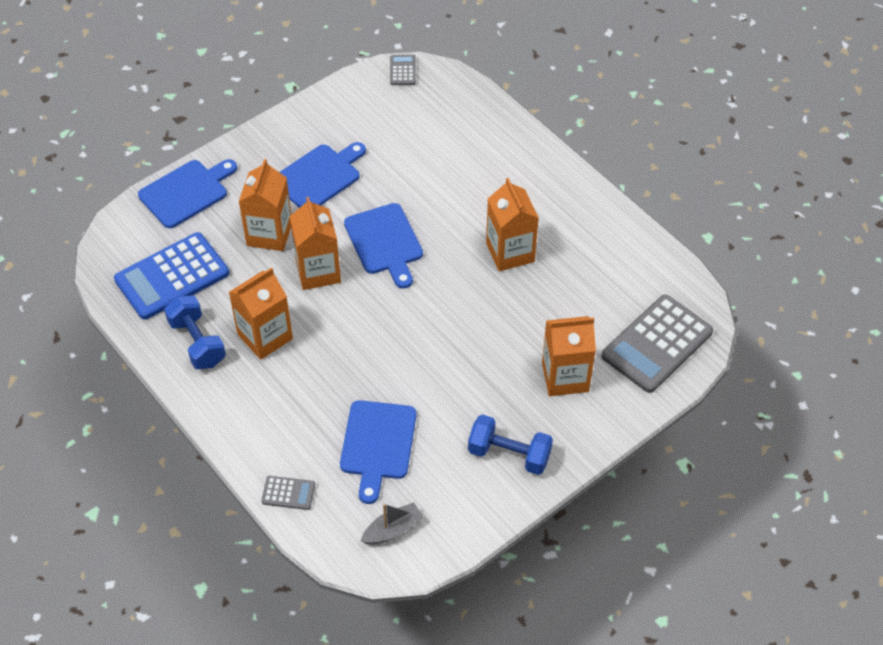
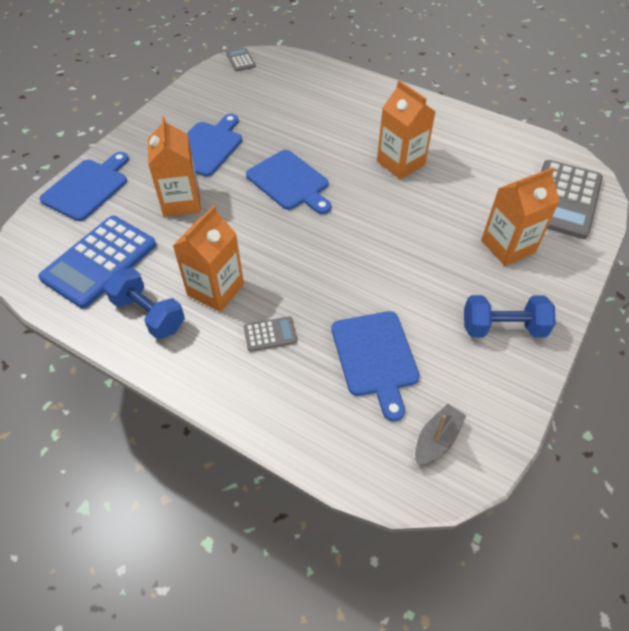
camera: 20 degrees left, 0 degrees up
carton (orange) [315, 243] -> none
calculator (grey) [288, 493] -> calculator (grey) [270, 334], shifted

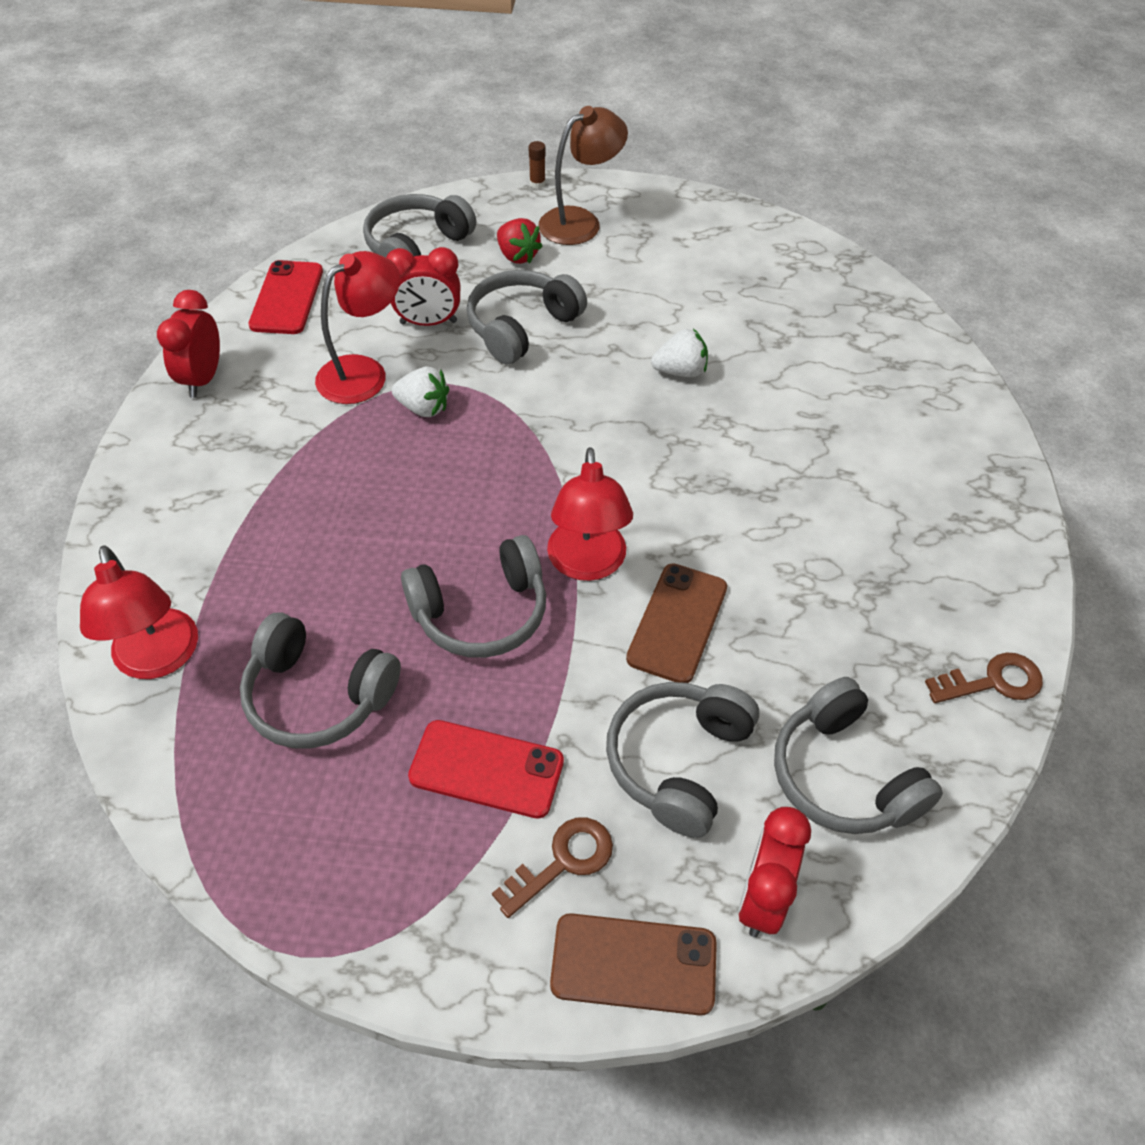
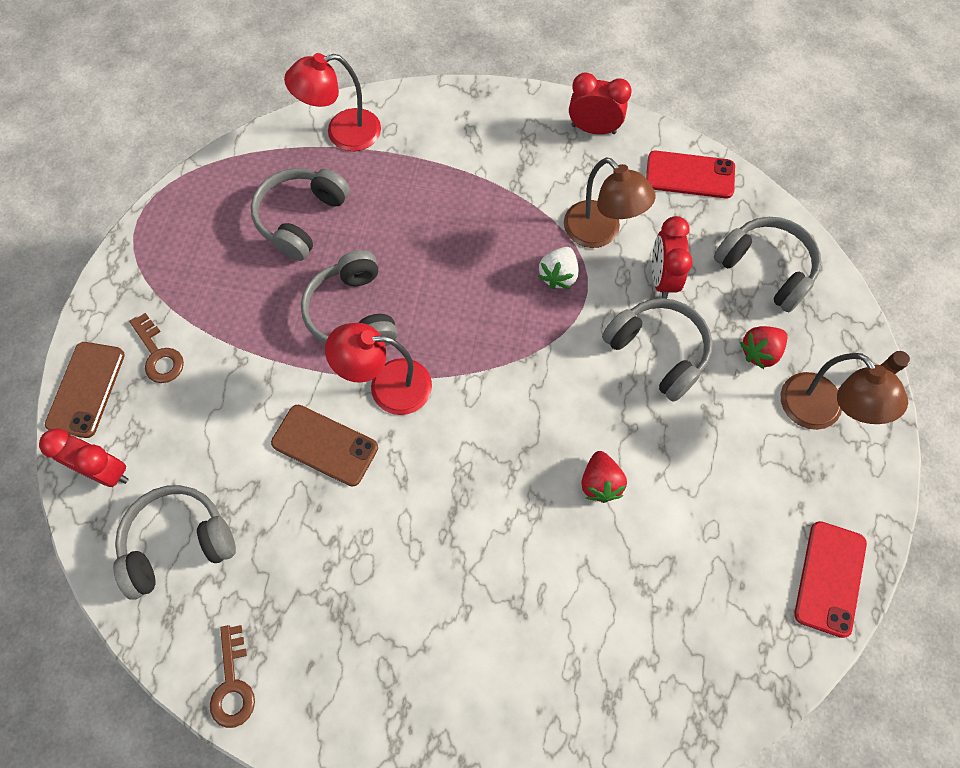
camera: 95 degrees right, 15 degrees up
lamp (red) [357, 327] -> lamp (brown) [610, 202]
strawberry (white) [679, 352] -> strawberry (red) [604, 477]
headphones (grey) [682, 760] -> none
phone (red) [486, 769] -> phone (red) [830, 579], shifted

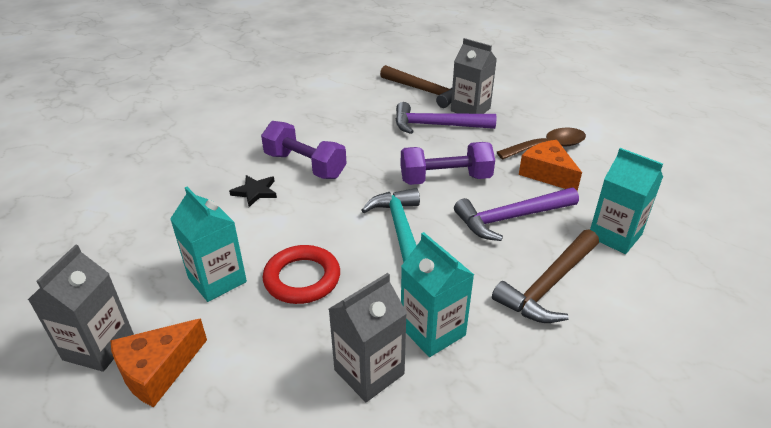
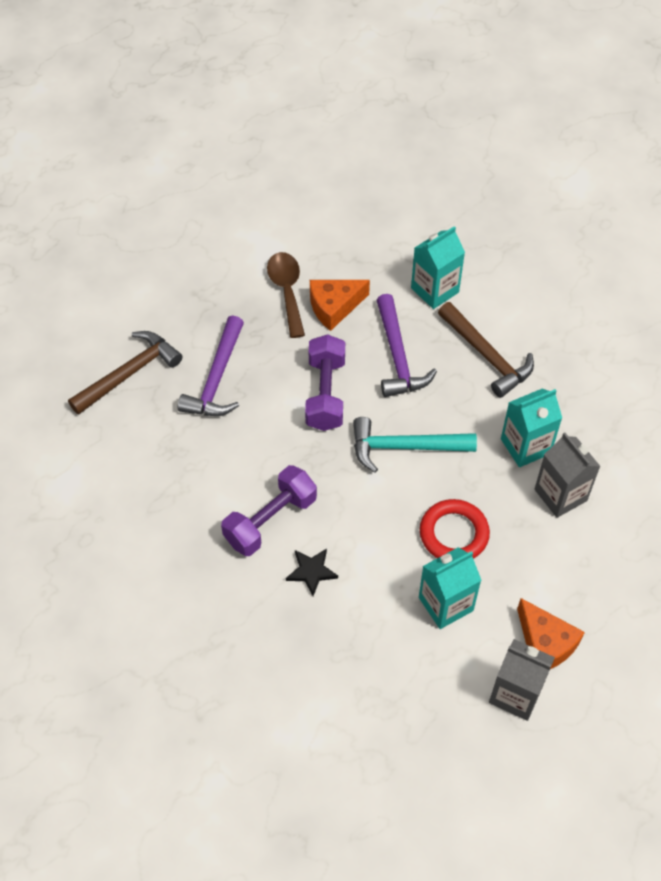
camera: 80 degrees left, 20 degrees up
carton (grey) [474, 76] -> none

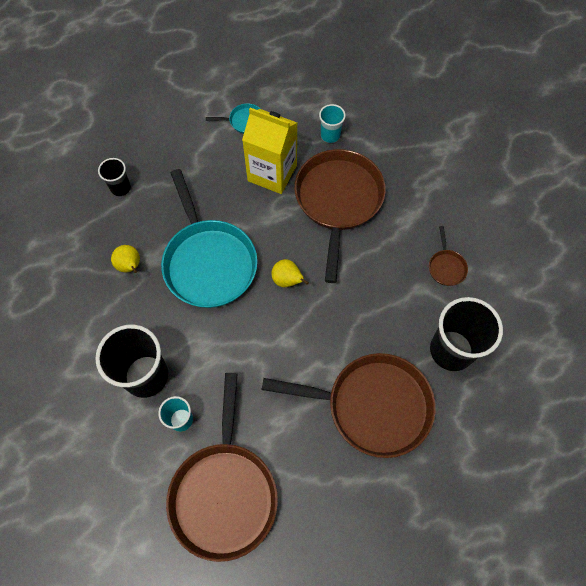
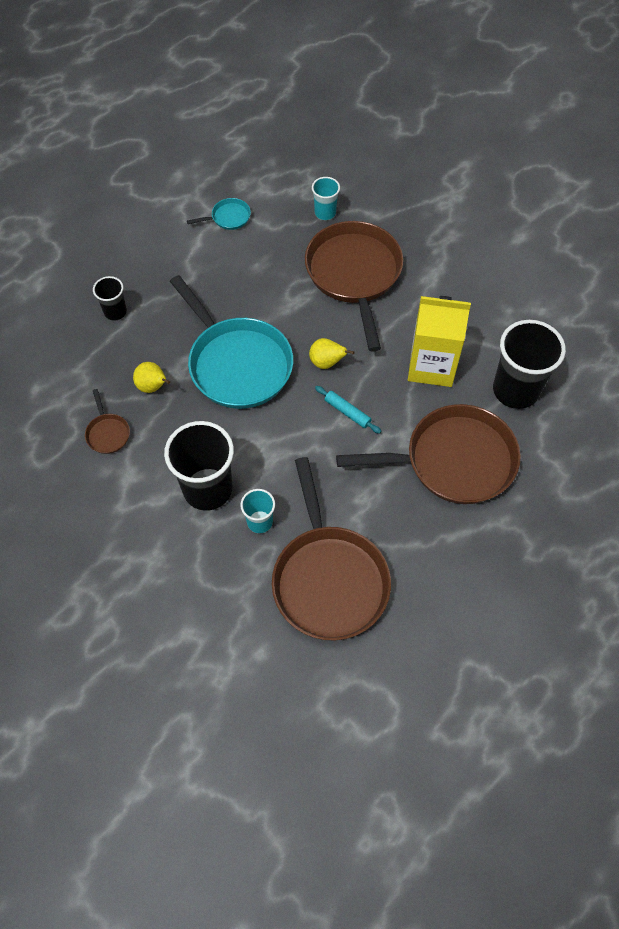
camera: 15 degrees left, 5 degrees down
carton (yellow) [269, 151] -> carton (yellow) [439, 341], shifted
pan (brown) [448, 256] -> pan (brown) [107, 421], shifted
none -> rolling pin (turquoise) [348, 410]

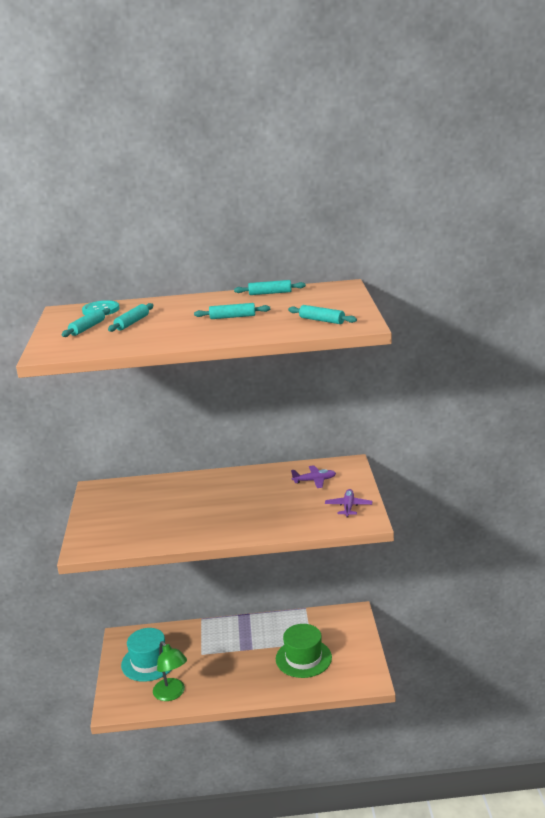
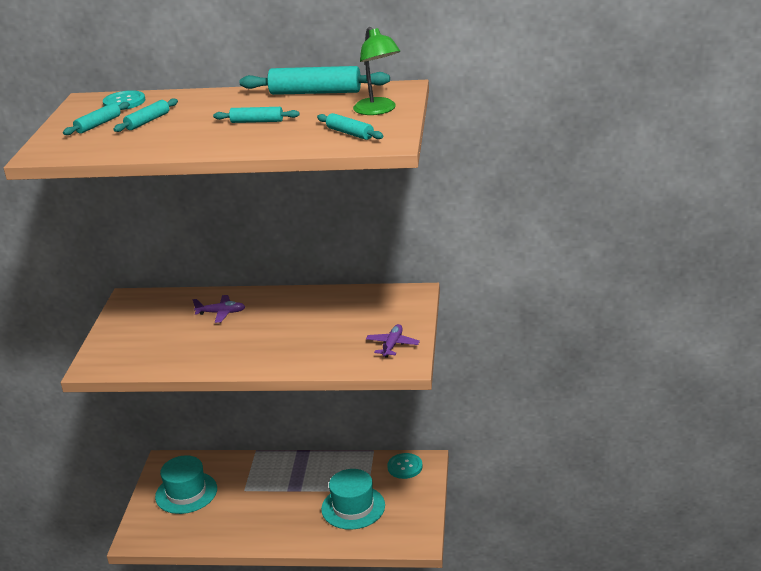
camera: 10 degrees right, 5 degrees up
rolling pin (turquoise) [270, 287] -> rolling pin (turquoise) [314, 80], x1.83
plane (purple) [313, 476] -> plane (purple) [219, 309], shifted
hat (green) [304, 651] -> hat (turquoise) [353, 499]
lamp (green) [170, 671] -> lamp (green) [376, 71], shifted
none -> button (turquoise) [405, 466]

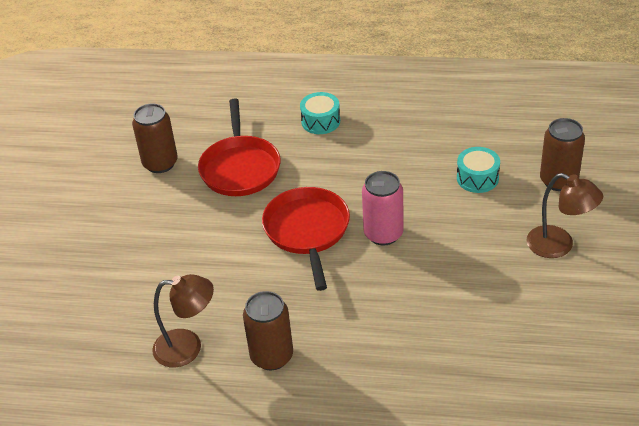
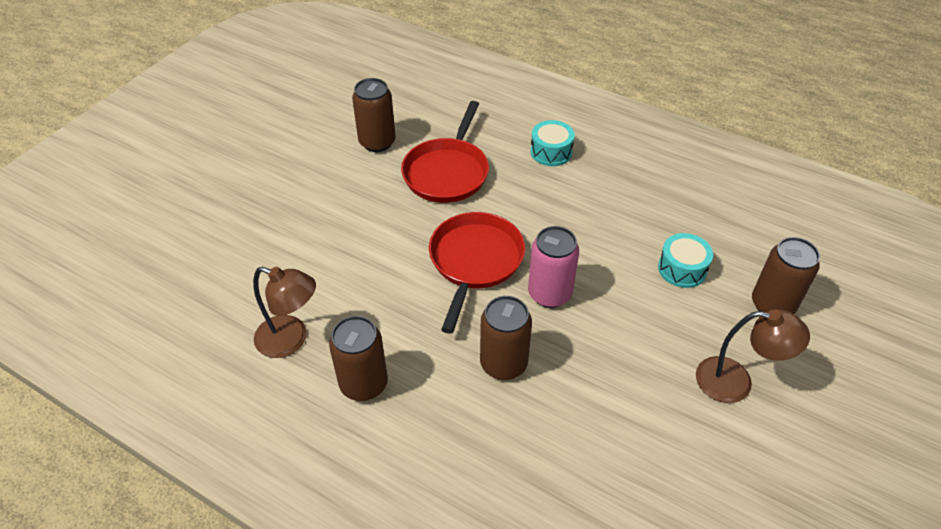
camera: 20 degrees right, 5 degrees up
lamp (brown) [564, 215] -> lamp (brown) [753, 356], 45 degrees counterclockwise
none -> can (brown) [506, 338]

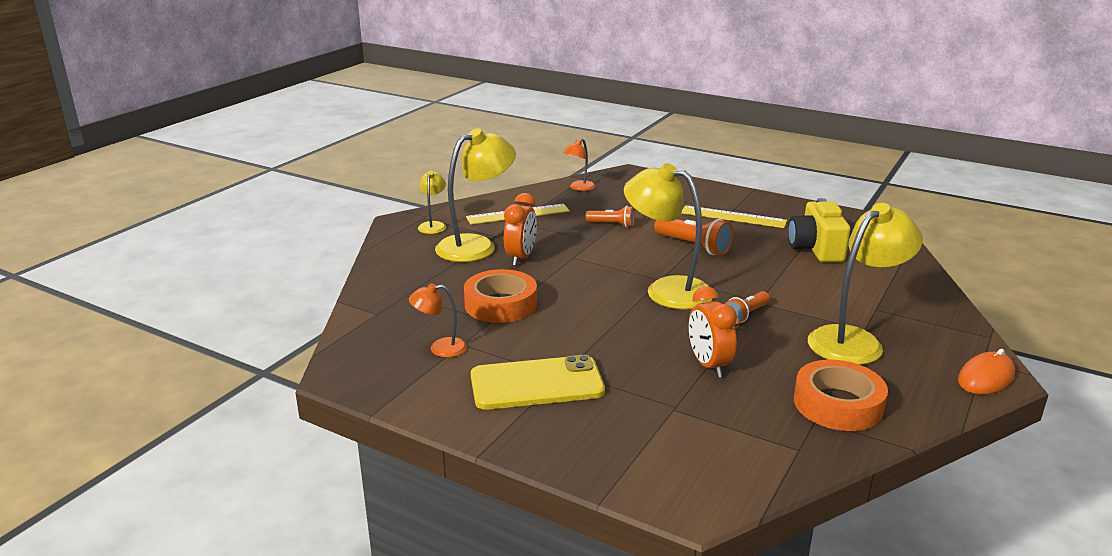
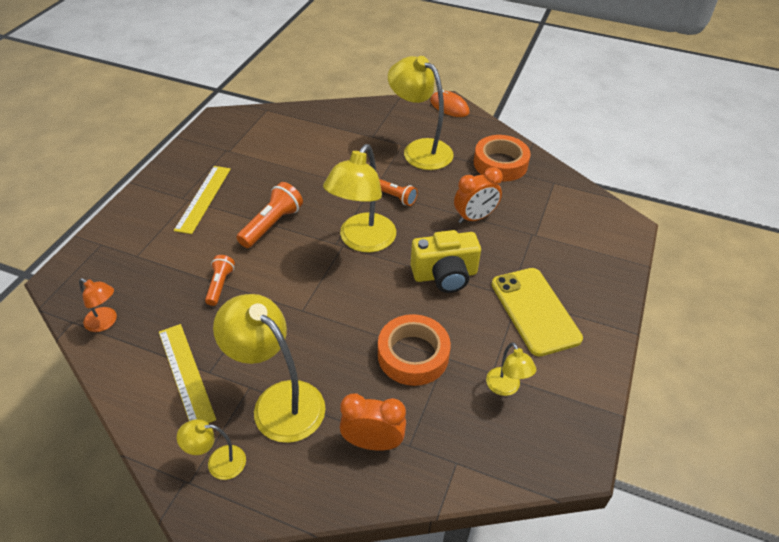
camera: 100 degrees left, 20 degrees up
clock (orange) [520, 229] -> clock (orange) [373, 422], shifted
camera (yellow) [819, 230] -> camera (yellow) [446, 261], shifted
lamp (orange) [438, 320] -> lamp (yellow) [511, 369]

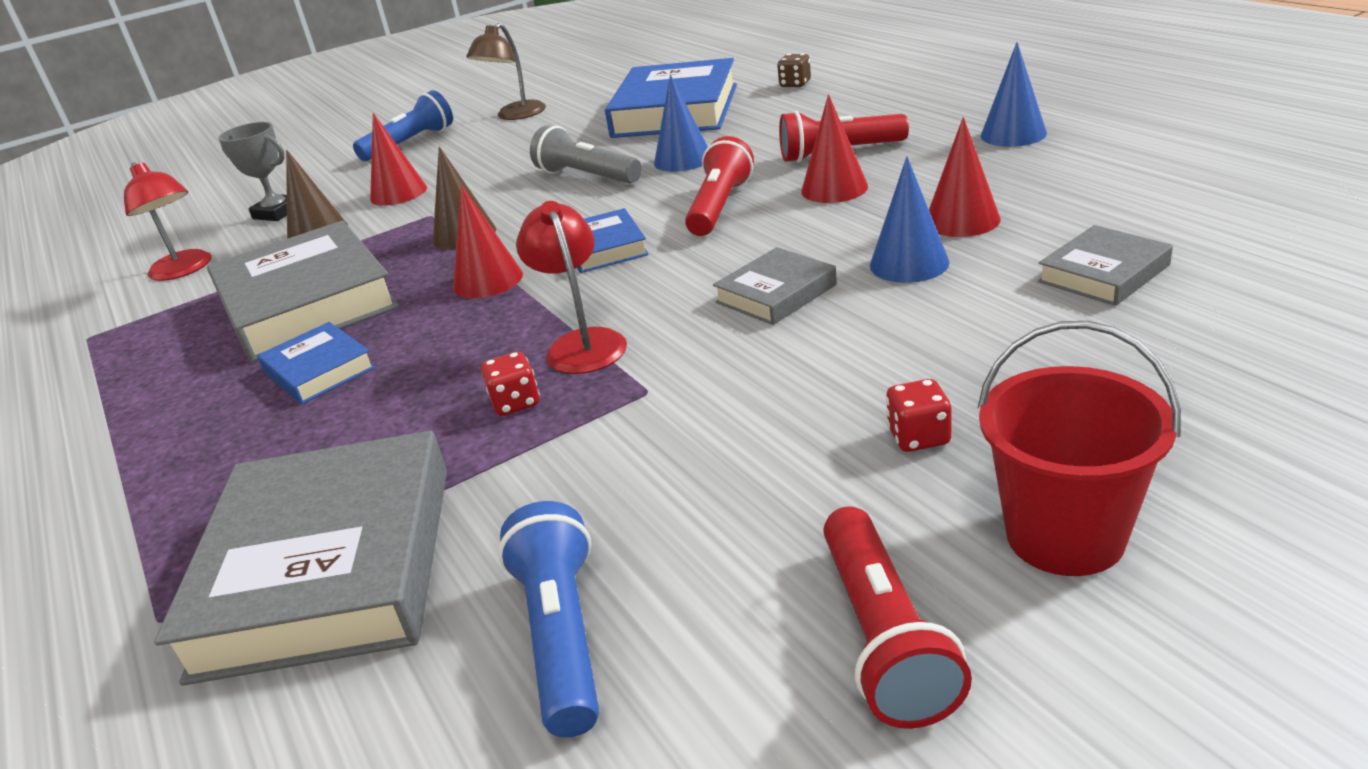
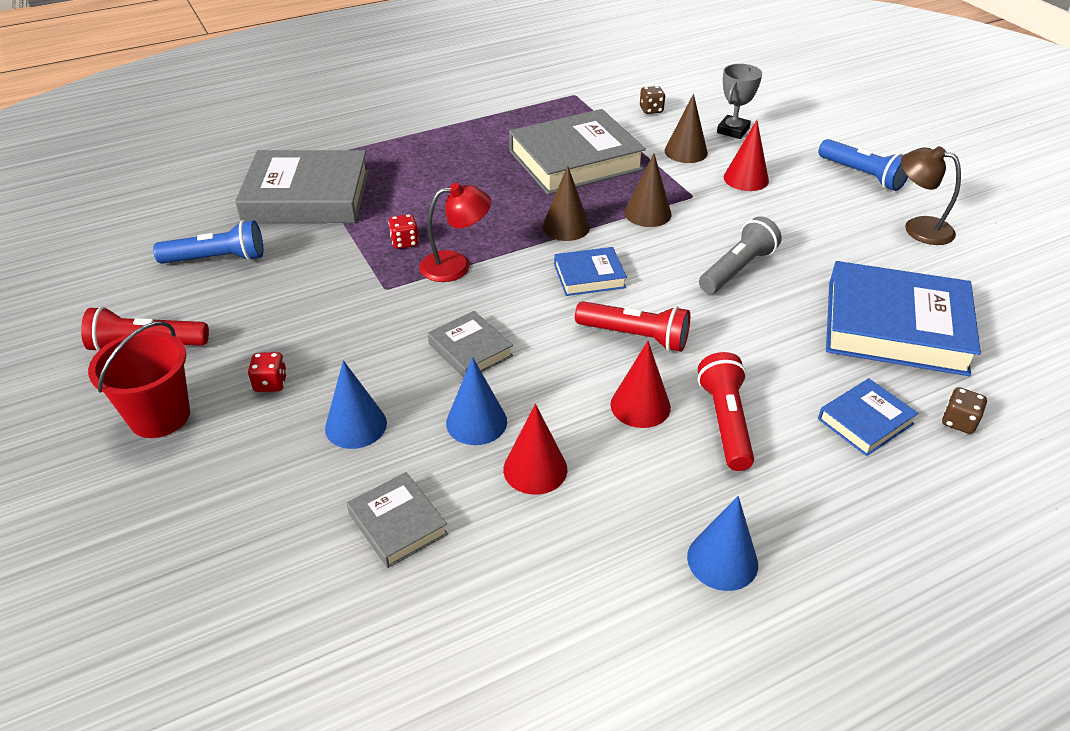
camera: 90 degrees right, 10 degrees up
cone (blue) [681, 123] -> cone (blue) [356, 404], shifted
lamp (red) [168, 221] -> dice (brown) [652, 100]
cone (red) [488, 241] -> cone (brown) [566, 203]
book (blue) [316, 363] -> book (blue) [868, 417], shifted

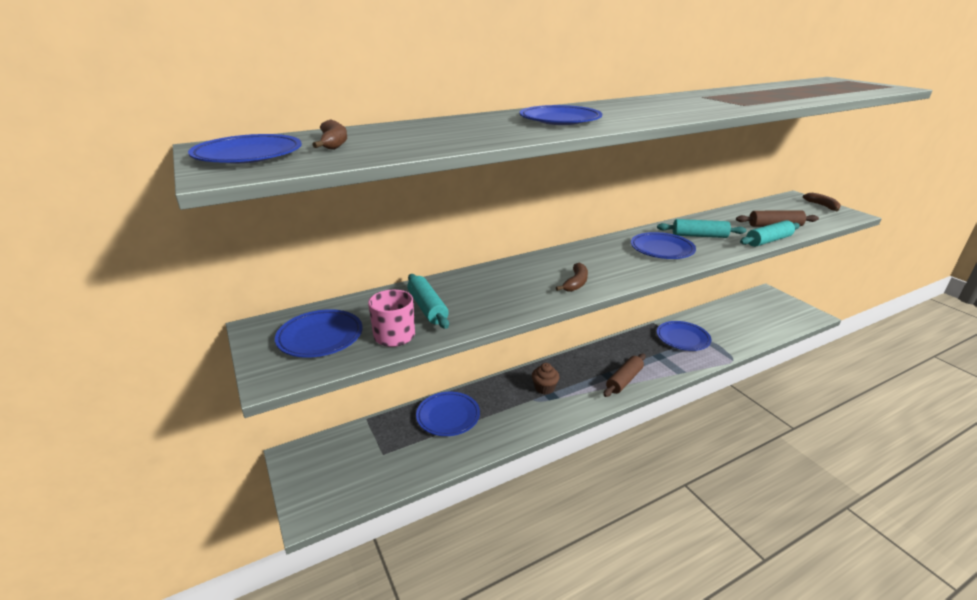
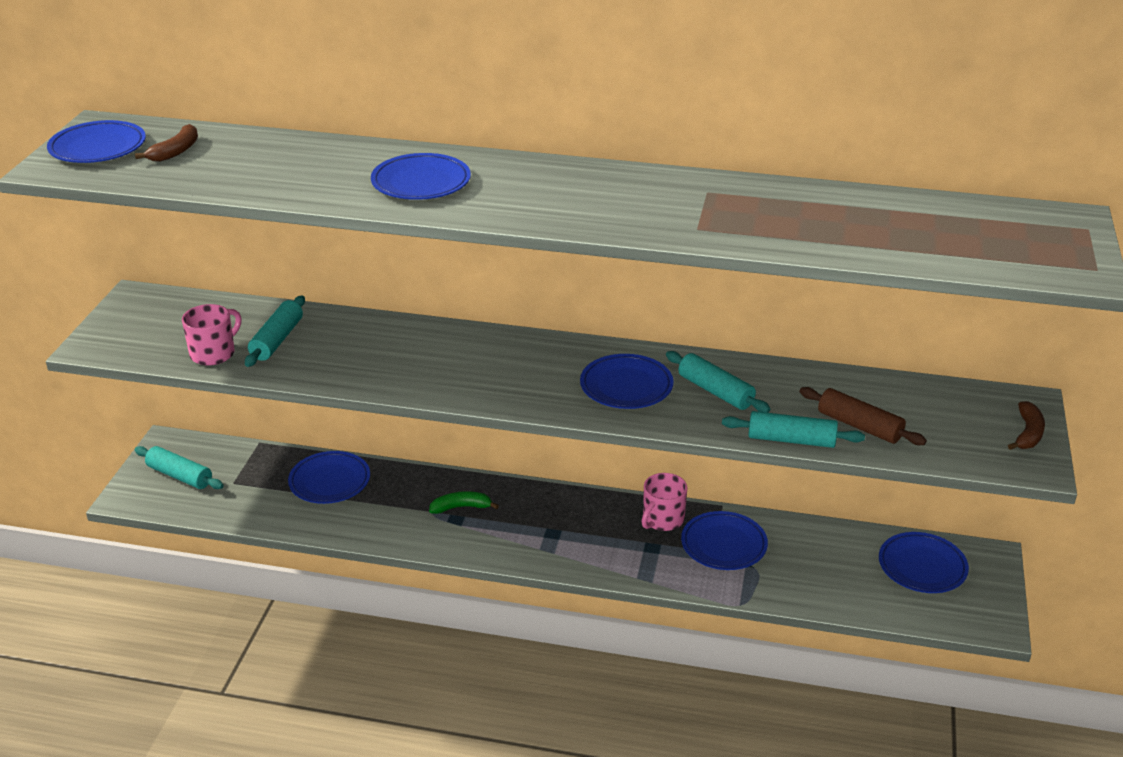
camera: 40 degrees right, 5 degrees up
banana (brown) [572, 277] -> none
plate (blue) [318, 333] -> plate (blue) [924, 562], shifted
rolling pin (brown) [624, 375] -> none
cupcake (brown) [546, 379] -> banana (green) [464, 502]
none -> rolling pin (turquoise) [179, 467]
none -> mug (pink) [664, 502]

